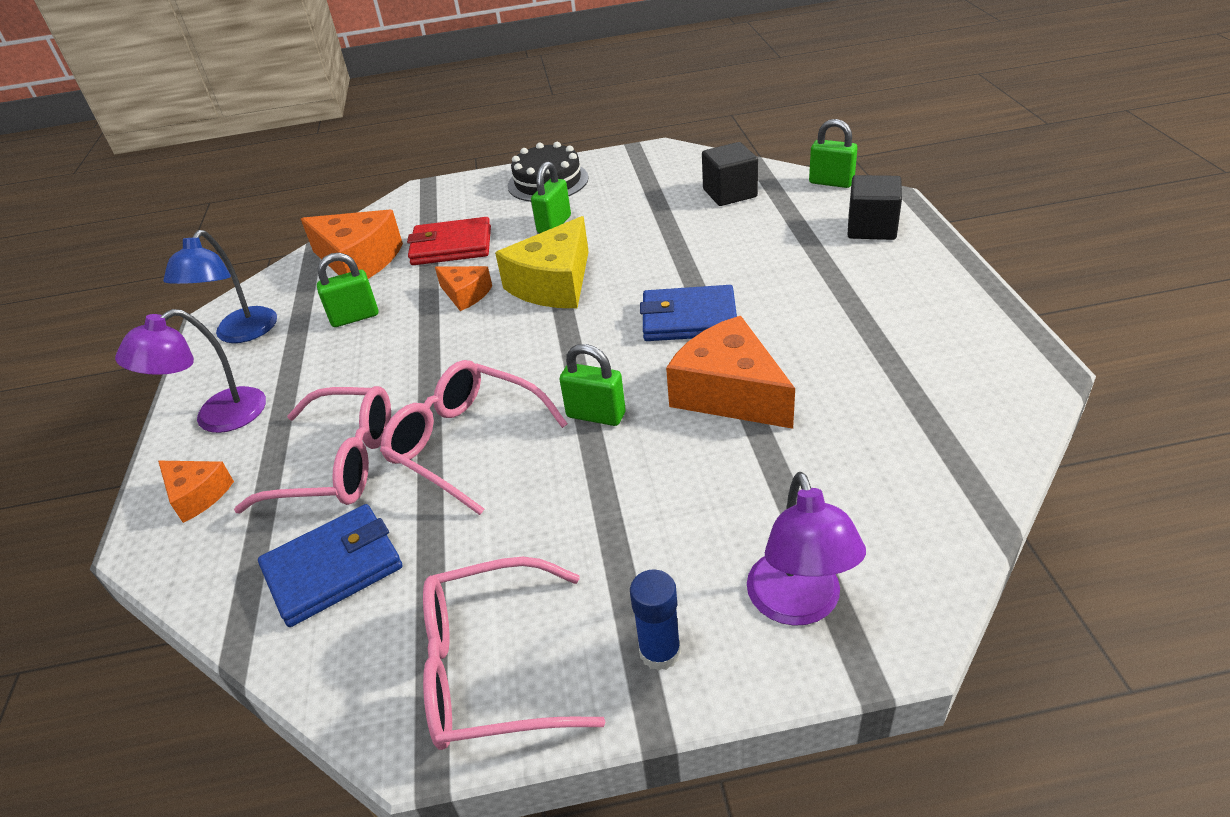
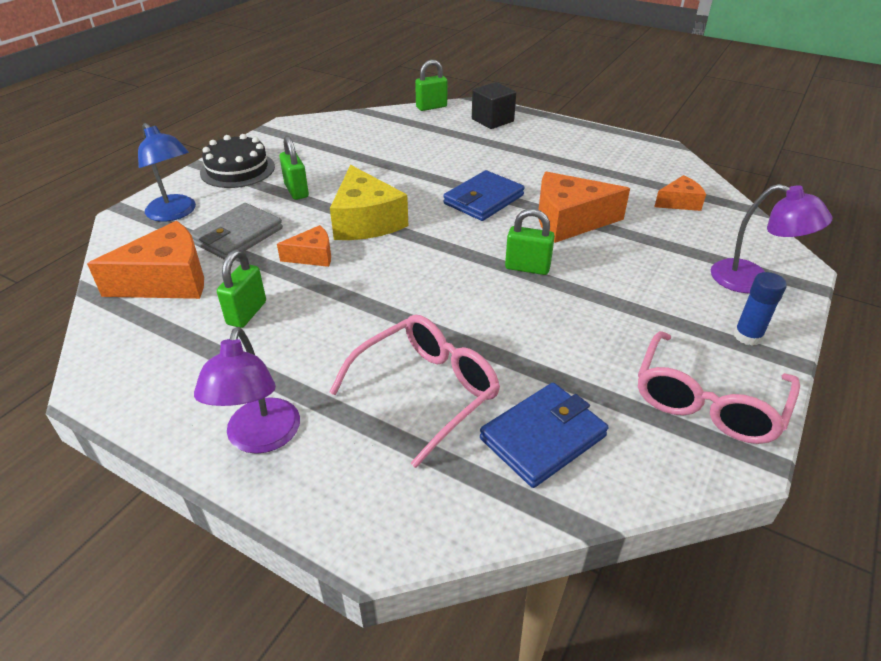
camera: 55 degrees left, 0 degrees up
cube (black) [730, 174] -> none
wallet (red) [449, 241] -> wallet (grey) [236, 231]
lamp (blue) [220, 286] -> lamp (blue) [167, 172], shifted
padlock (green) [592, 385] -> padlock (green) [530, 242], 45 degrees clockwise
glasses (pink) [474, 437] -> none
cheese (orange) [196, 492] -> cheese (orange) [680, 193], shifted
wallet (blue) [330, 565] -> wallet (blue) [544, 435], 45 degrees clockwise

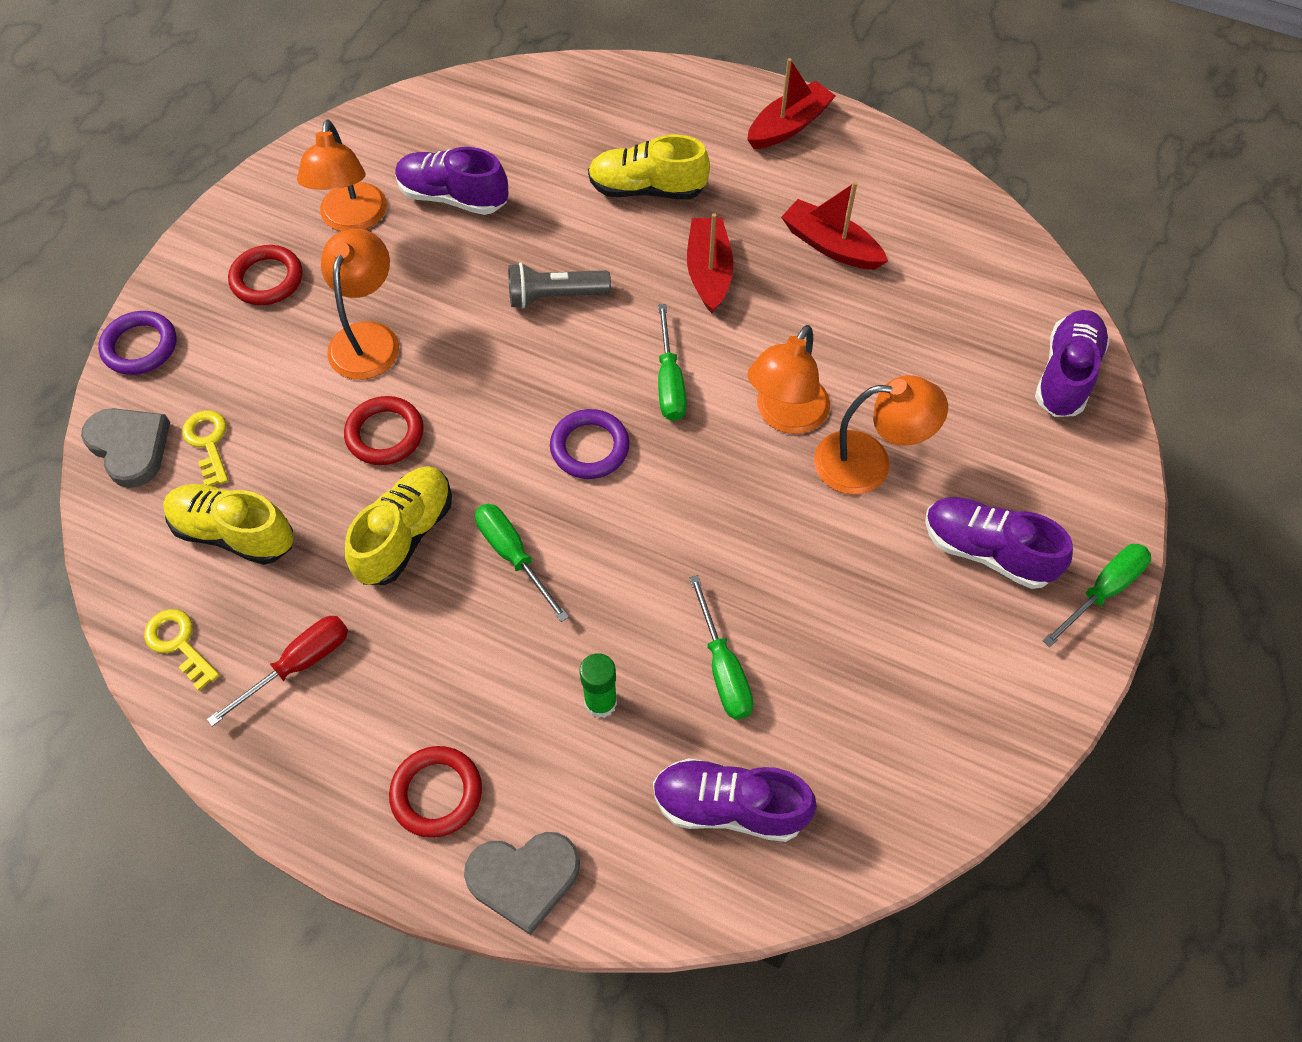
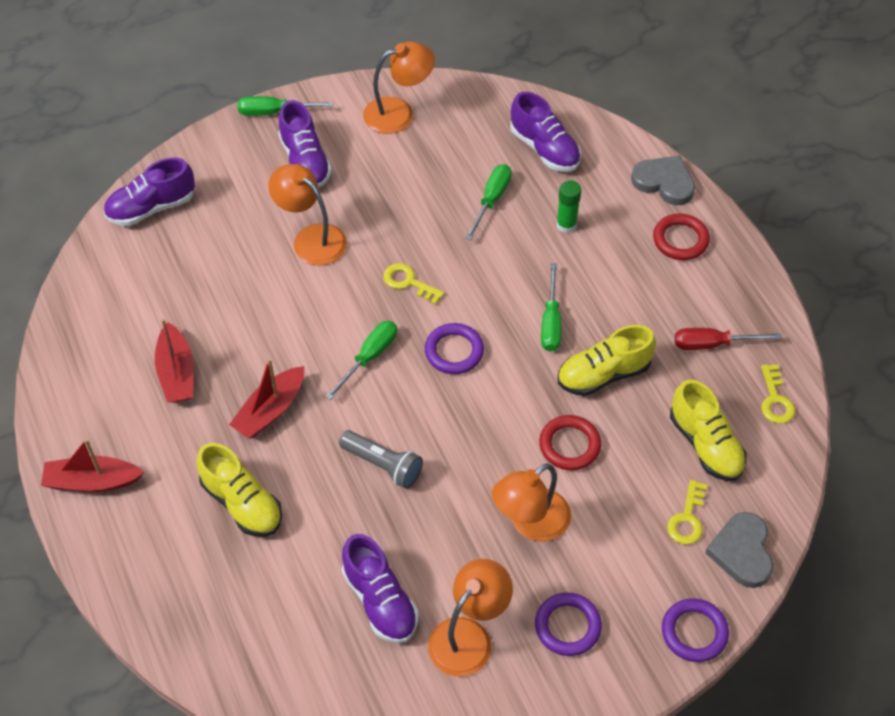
camera: 140 degrees left, 5 degrees down
ring (red) [265, 275] -> ring (purple) [568, 624]
lamp (orange) [788, 379] -> lamp (orange) [399, 87], shifted
none -> key (yellow) [413, 283]

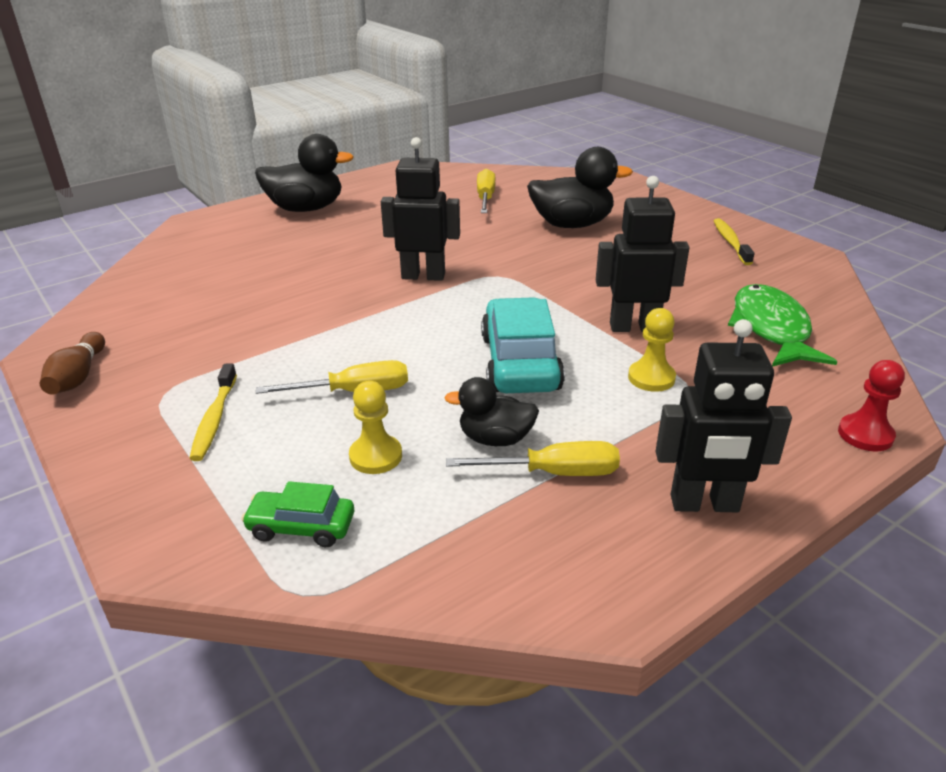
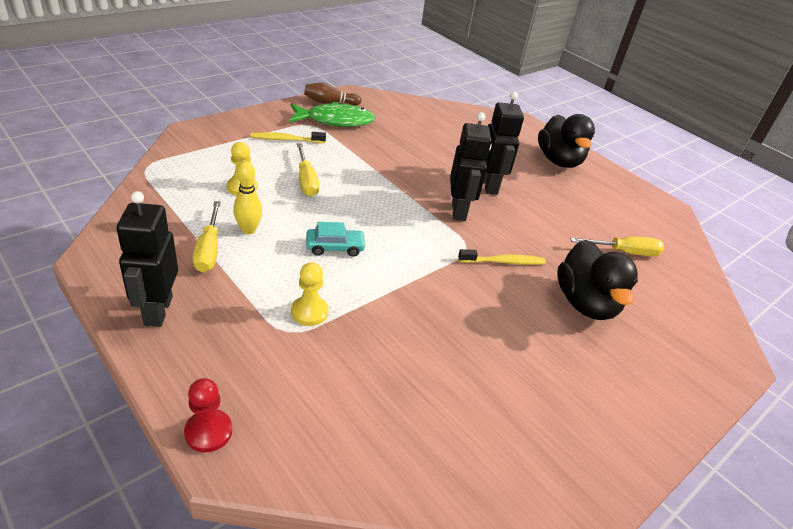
camera: 80 degrees right, 5 degrees up
robot (black) [642, 254] -> robot (black) [503, 143], shifted
toothbrush (yellow) [734, 241] -> toothbrush (yellow) [502, 257], shifted
fish (green) [783, 325] -> fish (green) [332, 114], shifted
car (turquoise) [523, 345] -> car (turquoise) [336, 239], x0.55
duck (black) [491, 411] -> bowling pin (yellow) [247, 197]
car (green) [297, 514] -> none

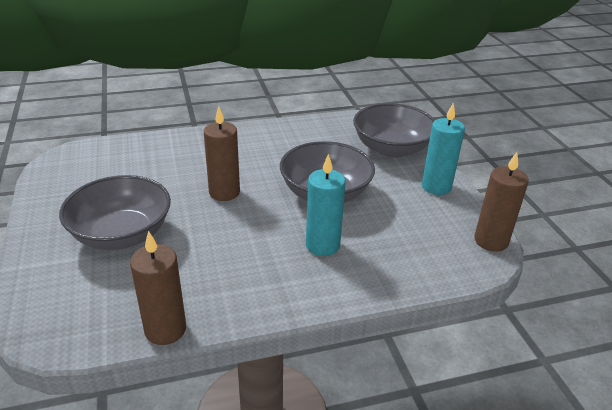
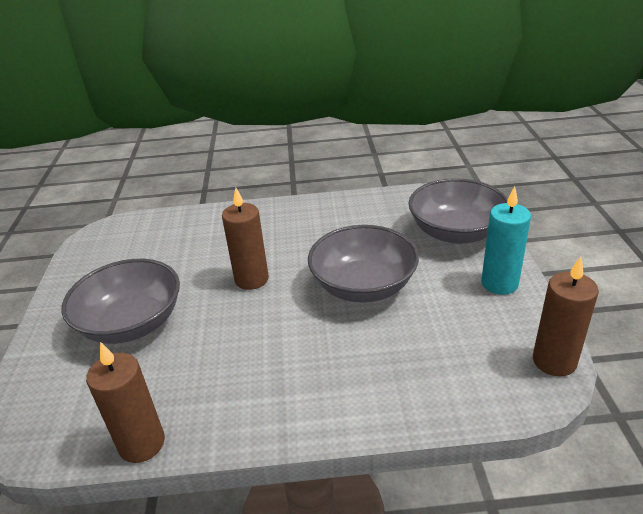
camera: 15 degrees right, 0 degrees up
candle (turquoise) [326, 205] -> none

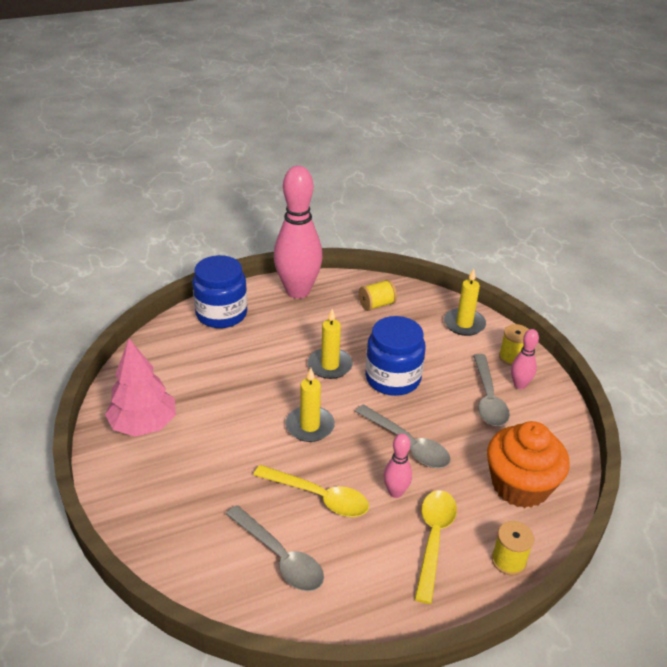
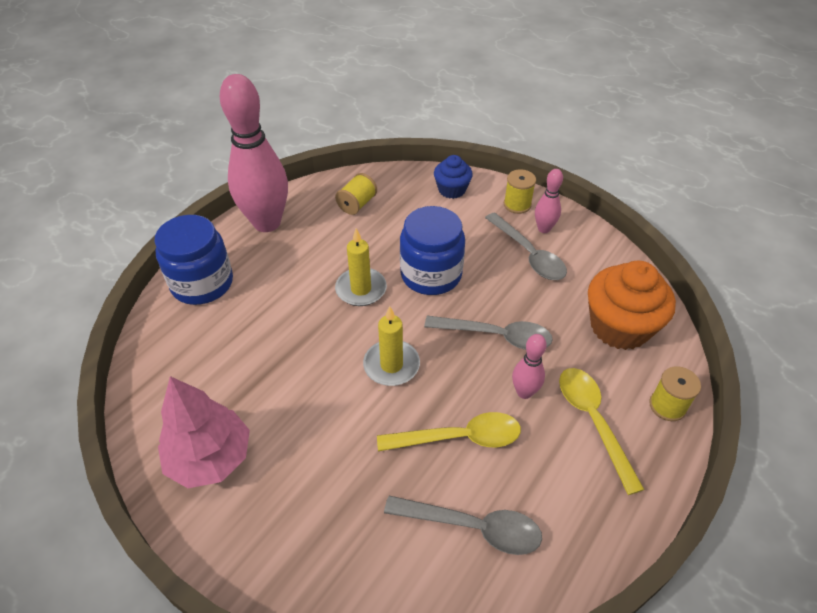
camera: 30 degrees left, 10 degrees up
candle (yellow) [465, 302] -> cupcake (blue) [453, 177]

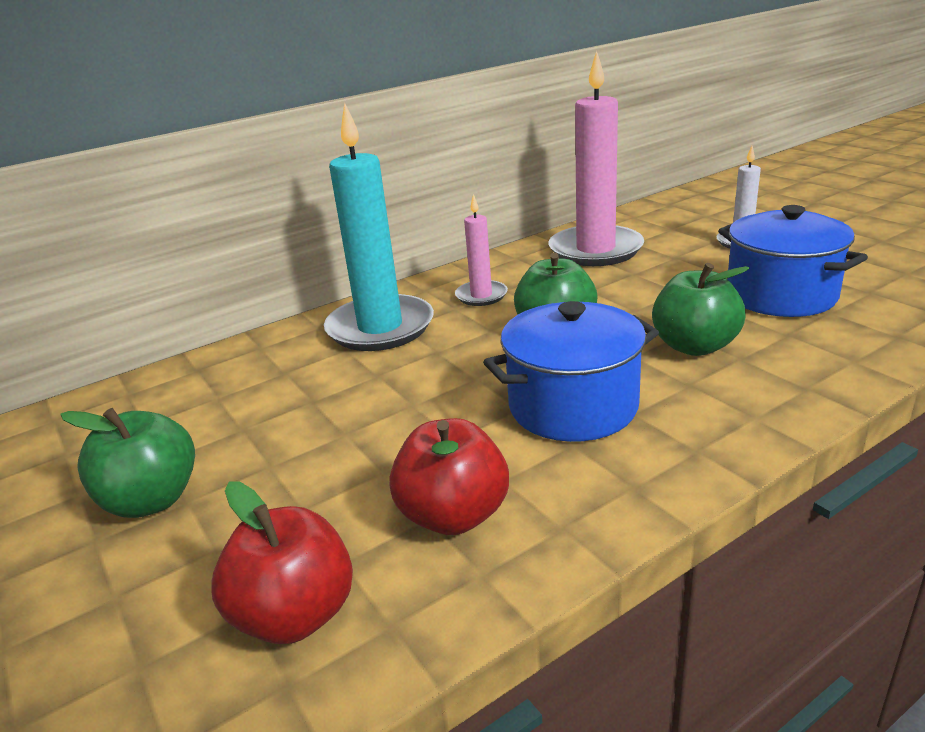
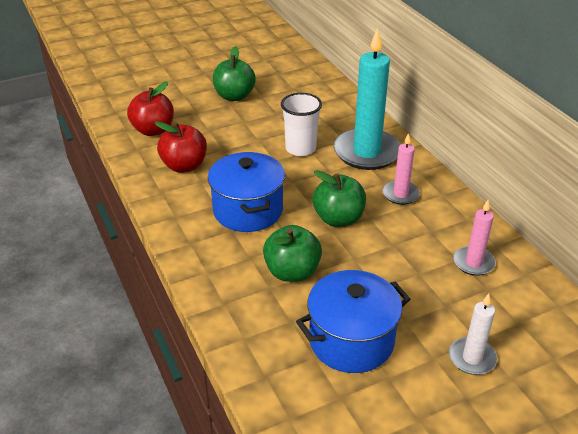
camera: 95 degrees right, 10 degrees up
candle (pink) [596, 158] -> candle (pink) [474, 238], x0.51
none -> cup (white) [301, 124]

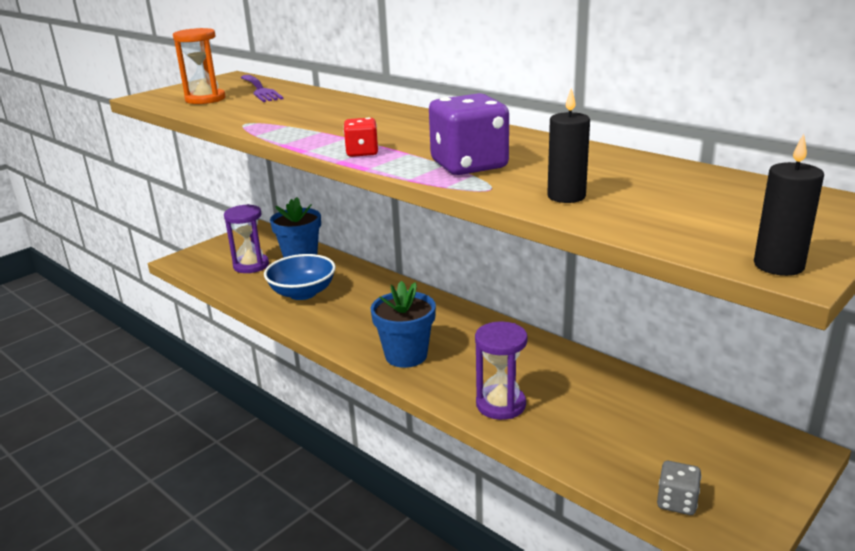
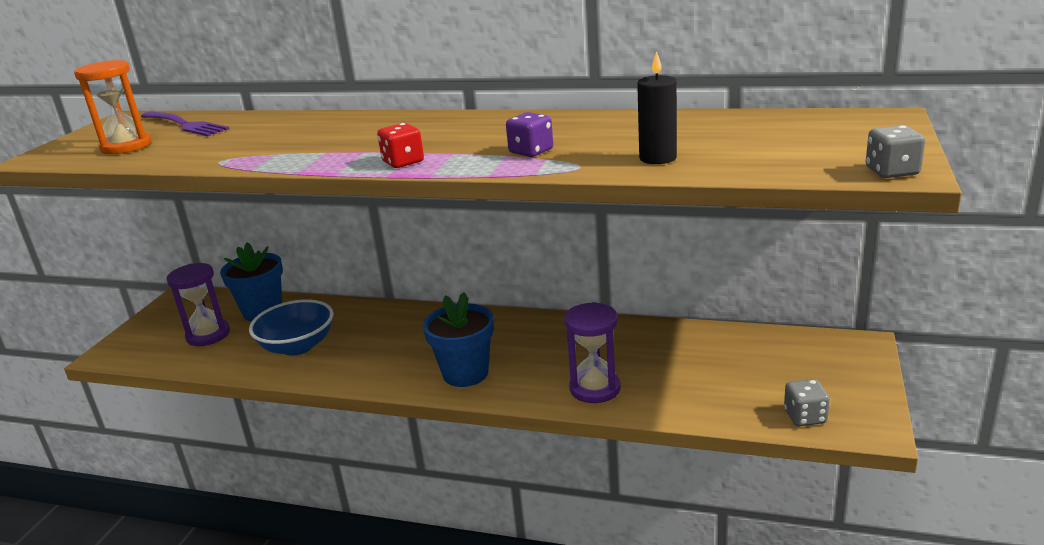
camera: 25 degrees left, 0 degrees up
dice (purple) [469, 134] -> dice (purple) [529, 134], x0.53
candle (black) [789, 205] -> dice (grey) [895, 151]

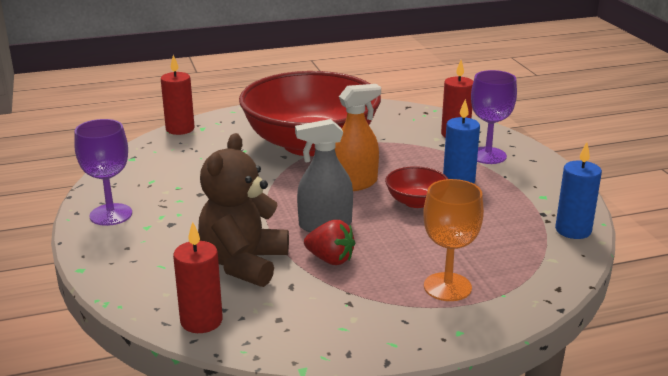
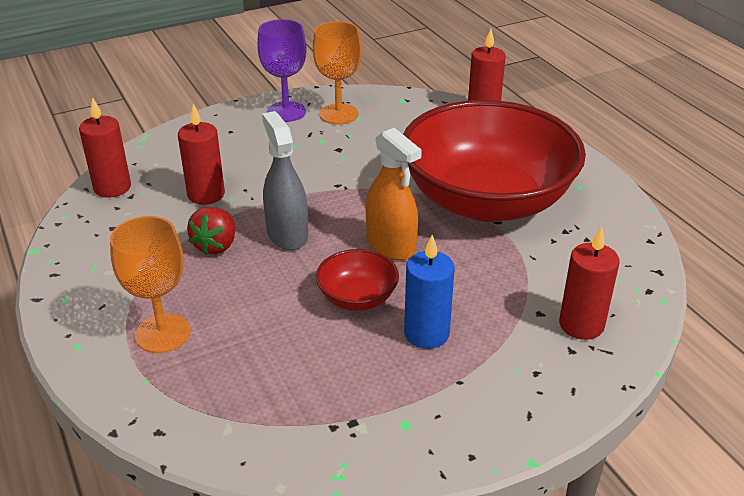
camera: 80 degrees right, 10 degrees up
goblet (purple) [494, 117] -> none
teddy bear (brown) [243, 210] -> candle (red) [201, 154]
candle (blue) [578, 190] -> none
none -> goblet (orange) [337, 73]

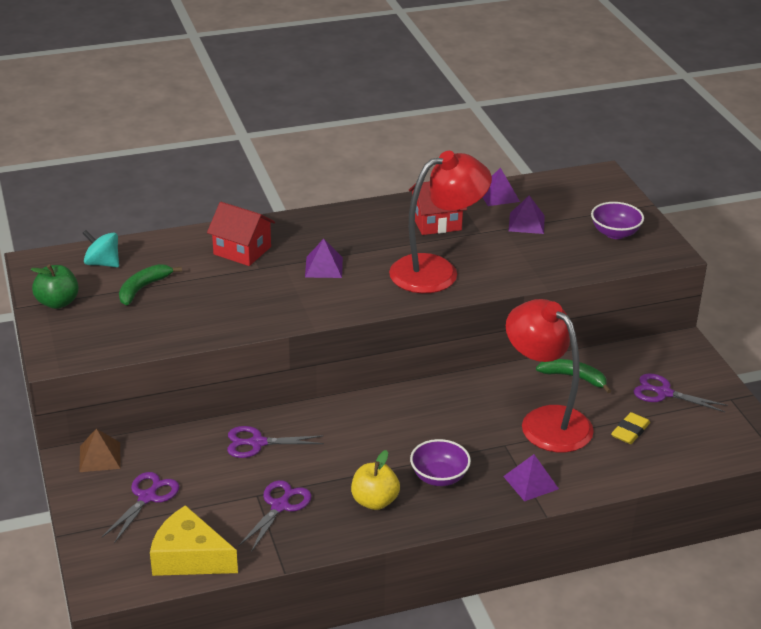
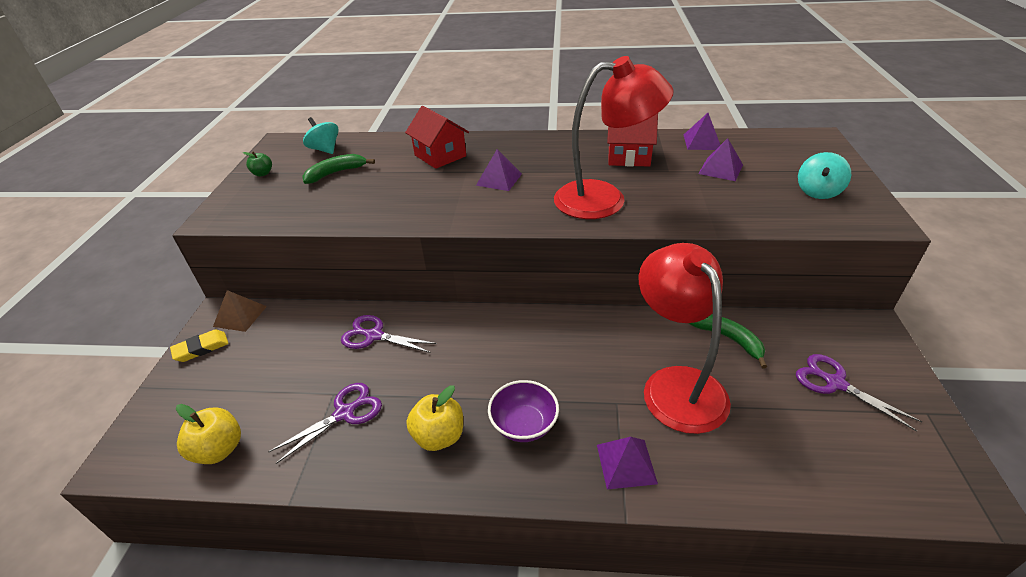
camera: 25 degrees right, 5 degrees up
bowl (purple) [617, 220] -> spinning top (turquoise) [824, 175]
apple (green) [55, 286] -> apple (green) [257, 164], x0.60
eraser (yellow) [630, 428] -> eraser (yellow) [199, 345], shifted
scissors (purple) [141, 507] -> none
cheese (yellow) [194, 540] -> apple (yellow) [208, 434]

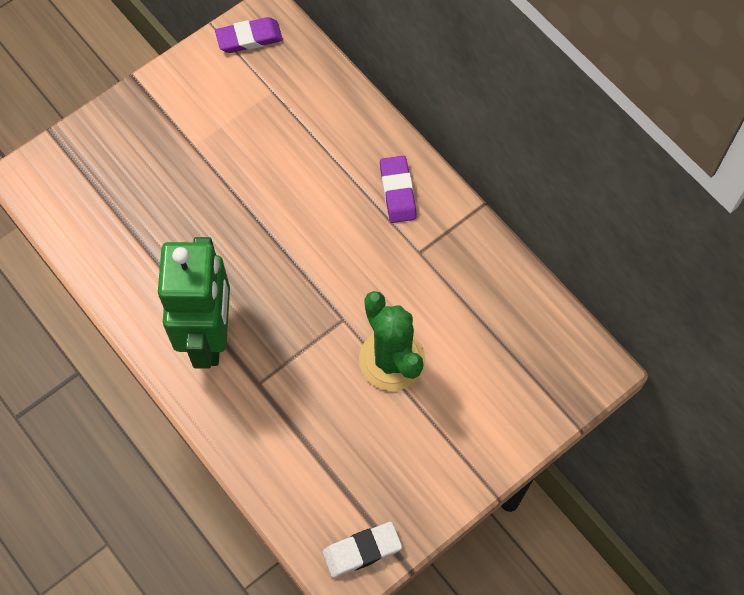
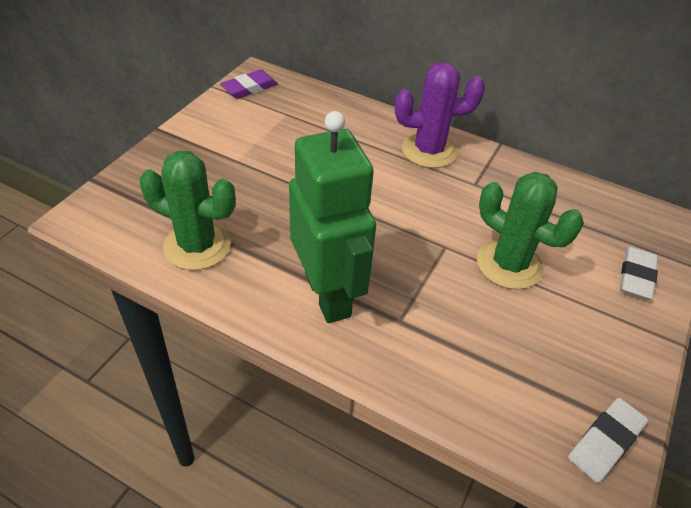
camera: 25 degrees left, 20 degrees down
eraser (purple) [398, 189] -> cactus (purple) [440, 115]
none -> cactus (green) [188, 210]
none -> eraser (white) [639, 273]

